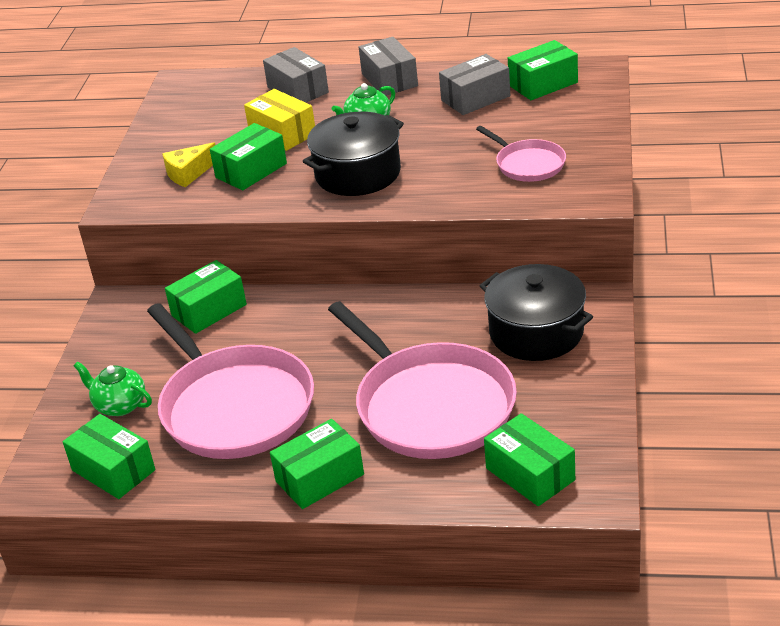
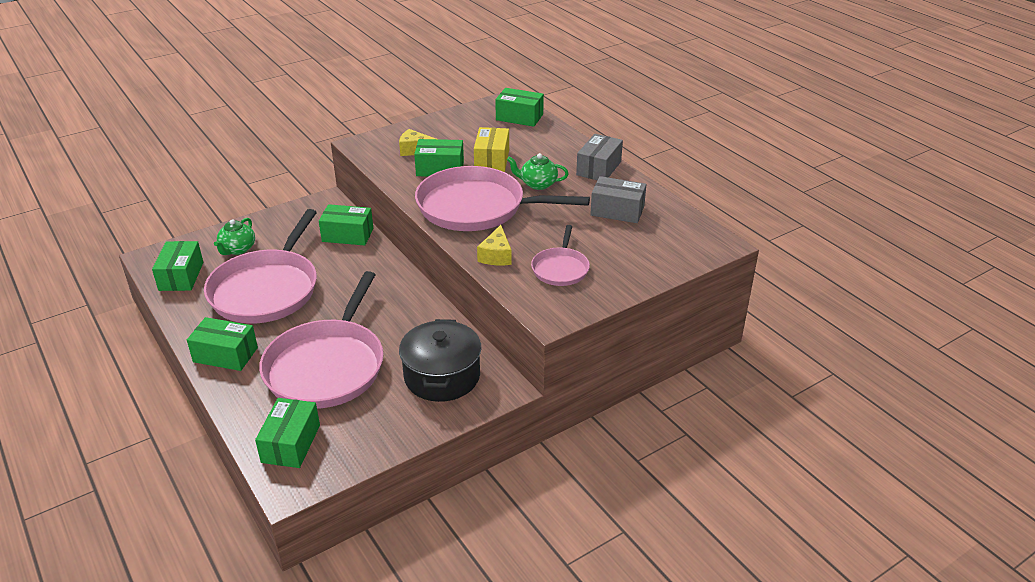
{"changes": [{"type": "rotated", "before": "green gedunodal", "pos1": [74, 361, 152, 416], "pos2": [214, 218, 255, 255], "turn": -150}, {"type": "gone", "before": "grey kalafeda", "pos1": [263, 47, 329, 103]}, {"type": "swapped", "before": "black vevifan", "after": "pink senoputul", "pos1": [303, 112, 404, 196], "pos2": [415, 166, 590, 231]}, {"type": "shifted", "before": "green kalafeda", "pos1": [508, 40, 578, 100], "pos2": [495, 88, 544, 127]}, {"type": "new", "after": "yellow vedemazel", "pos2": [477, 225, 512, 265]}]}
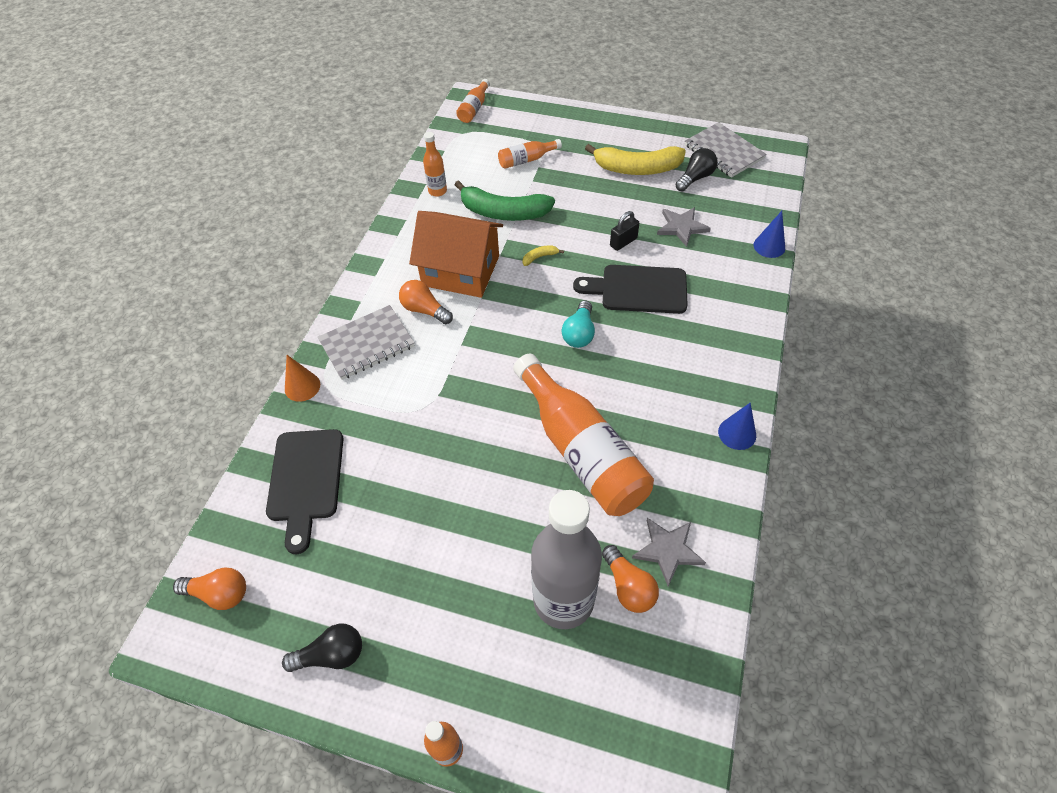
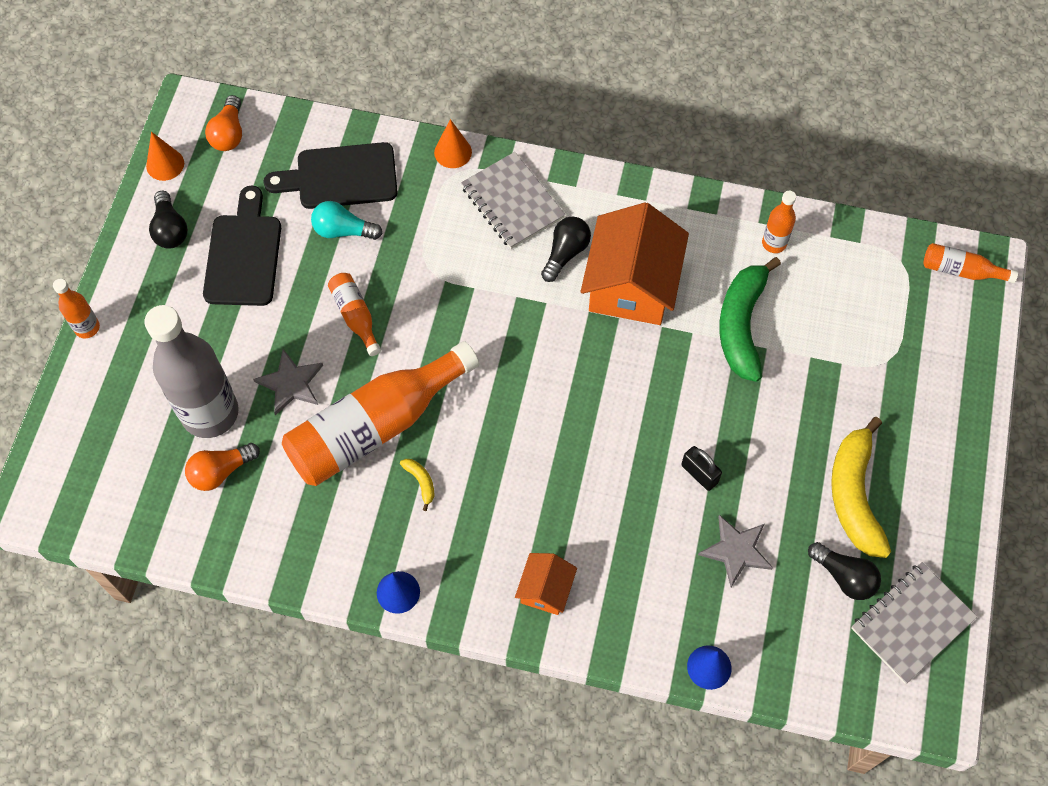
{"changes": [{"type": "repainted", "before": "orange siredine", "after": "black siredine", "pos1": [399, 280, 453, 324], "pos2": [541, 217, 591, 282]}, {"type": "shifted", "before": "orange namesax", "pos1": [498, 139, 562, 169], "pos2": [328, 273, 381, 356]}, {"type": "shifted", "before": "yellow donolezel", "pos1": [523, 245, 564, 266], "pos2": [400, 459, 434, 511]}, {"type": "shifted", "before": "turquoise siredine", "pos1": [562, 301, 595, 348], "pos2": [311, 201, 383, 240]}, {"type": "shifted", "before": "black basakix", "pos1": [573, 265, 688, 314], "pos2": [203, 186, 281, 306]}, {"type": "shifted", "before": "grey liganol", "pos1": [632, 518, 706, 586], "pos2": [253, 349, 323, 415]}, {"type": "new", "after": "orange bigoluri", "pos2": [146, 132, 184, 181]}, {"type": "new", "after": "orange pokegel", "pos2": [515, 553, 577, 615]}]}
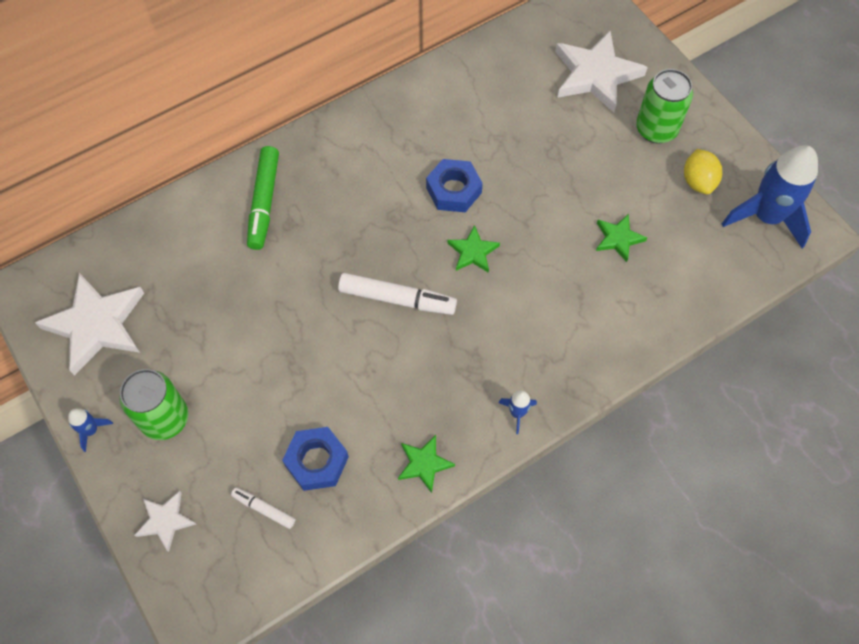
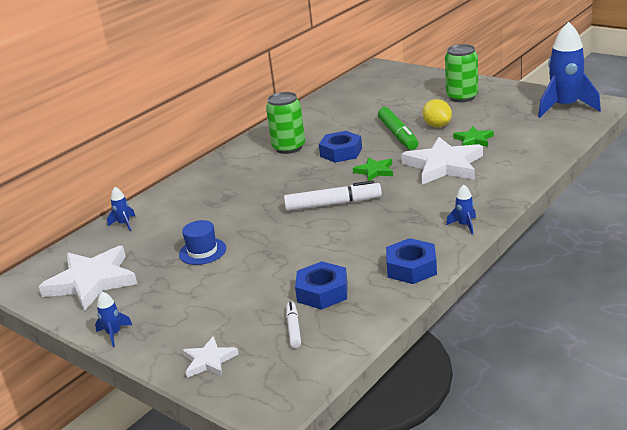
{"changes": [{"type": "shifted", "before": "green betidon", "pos1": [119, 369, 188, 440], "pos2": [266, 92, 305, 154]}, {"type": "rotated", "before": "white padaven", "pos1": [231, 487, 295, 529], "pos2": [286, 302, 301, 348], "turn": 75}, {"type": "shifted", "before": "green padaven", "pos1": [247, 146, 279, 250], "pos2": [378, 107, 418, 150]}, {"type": "swapped", "before": "green liganol", "after": "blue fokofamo", "pos1": [398, 435, 455, 493], "pos2": [386, 238, 437, 284]}, {"type": "shifted", "before": "white liganol", "pos1": [555, 31, 648, 113], "pos2": [401, 137, 483, 185]}, {"type": "shifted", "before": "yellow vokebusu", "pos1": [684, 149, 722, 194], "pos2": [423, 99, 452, 127]}, {"type": "new", "after": "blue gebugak", "pos2": [107, 187, 135, 231]}, {"type": "new", "after": "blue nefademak", "pos2": [179, 220, 226, 265]}]}
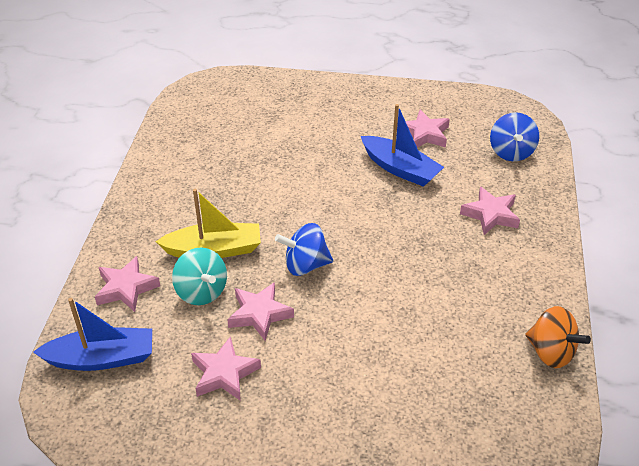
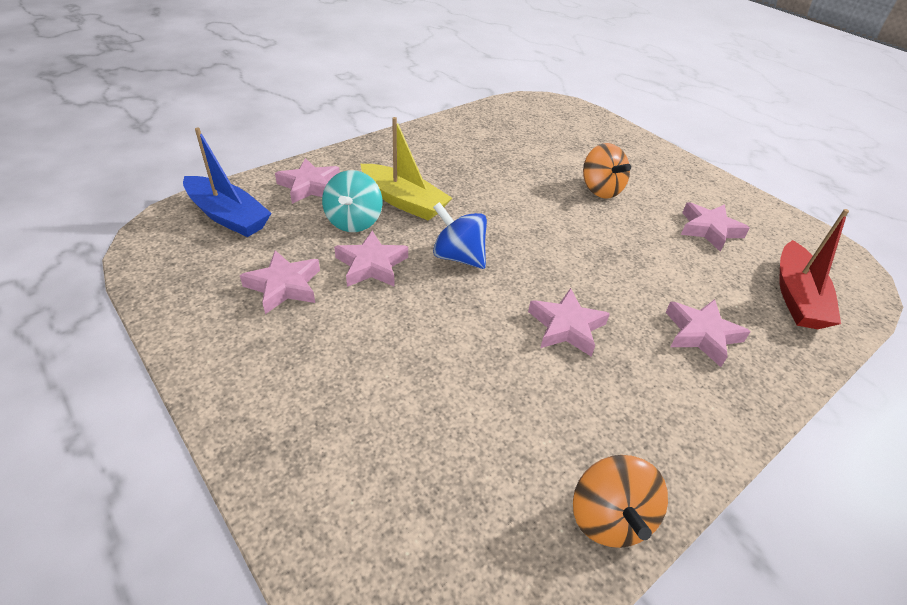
{"changes": [{"type": "gone", "before": "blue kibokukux", "pos1": [361, 104, 444, 187]}, {"type": "swapped", "before": "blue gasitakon", "after": "red kibokukux", "pos1": [490, 112, 539, 161], "pos2": [779, 209, 849, 329]}, {"type": "new", "after": "pink liganol", "pos2": [528, 288, 610, 356]}, {"type": "new", "after": "orange gasitakon", "pos2": [583, 143, 631, 199]}]}
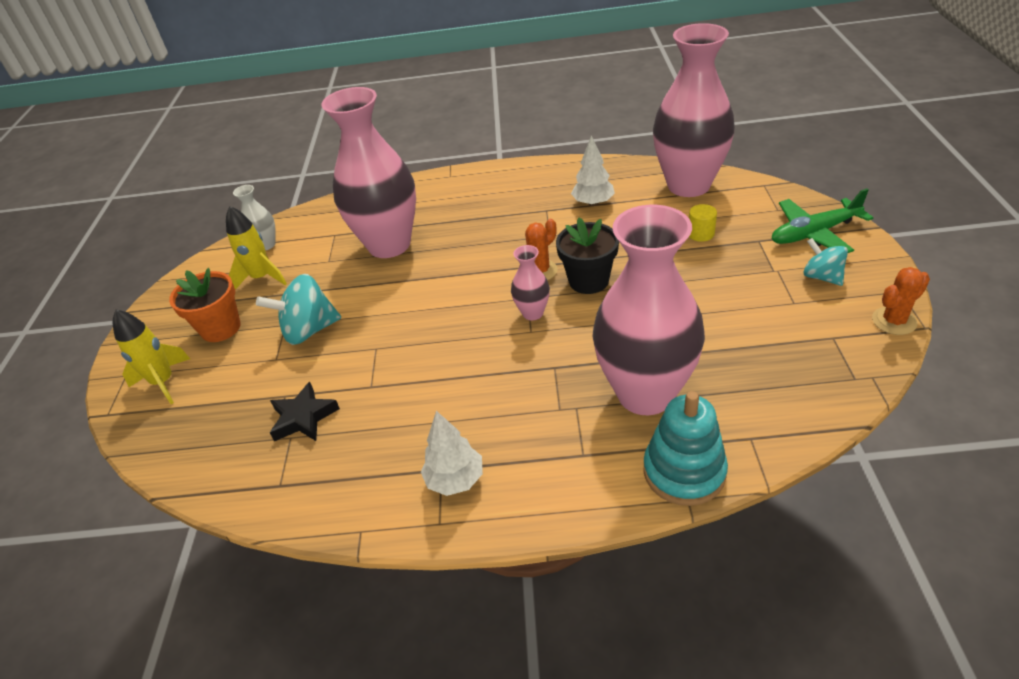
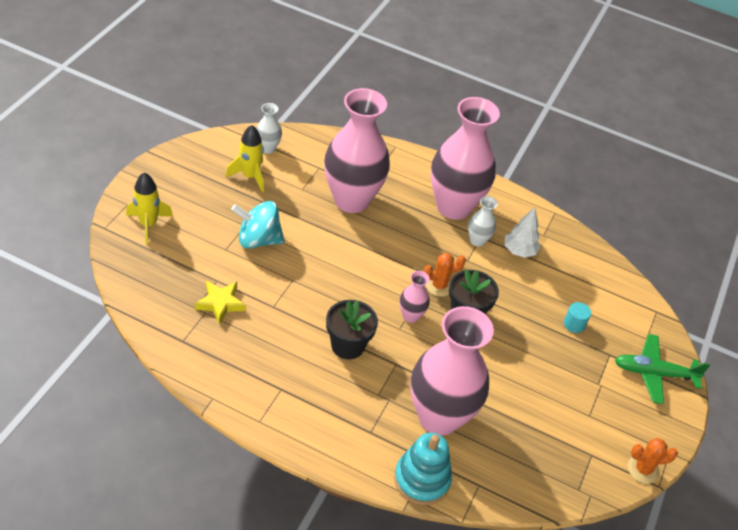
{"changes": [{"type": "gone", "before": "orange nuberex", "pos1": [169, 268, 241, 342]}, {"type": "repainted", "before": "black liganol", "after": "yellow liganol", "pos1": [270, 382, 340, 441], "pos2": [195, 281, 246, 325]}, {"type": "gone", "before": "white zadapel", "pos1": [421, 411, 483, 496]}, {"type": "shifted", "before": "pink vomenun", "pos1": [653, 23, 735, 197], "pos2": [431, 97, 500, 220]}, {"type": "repainted", "before": "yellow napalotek", "after": "turquoise napalotek", "pos1": [689, 204, 717, 242], "pos2": [564, 302, 591, 333]}, {"type": "gone", "before": "turquoise gasitakon", "pos1": [803, 238, 848, 286]}, {"type": "new", "after": "black nuberex", "pos2": [326, 300, 378, 359]}, {"type": "new", "after": "white vomenun", "pos2": [468, 196, 498, 247]}]}
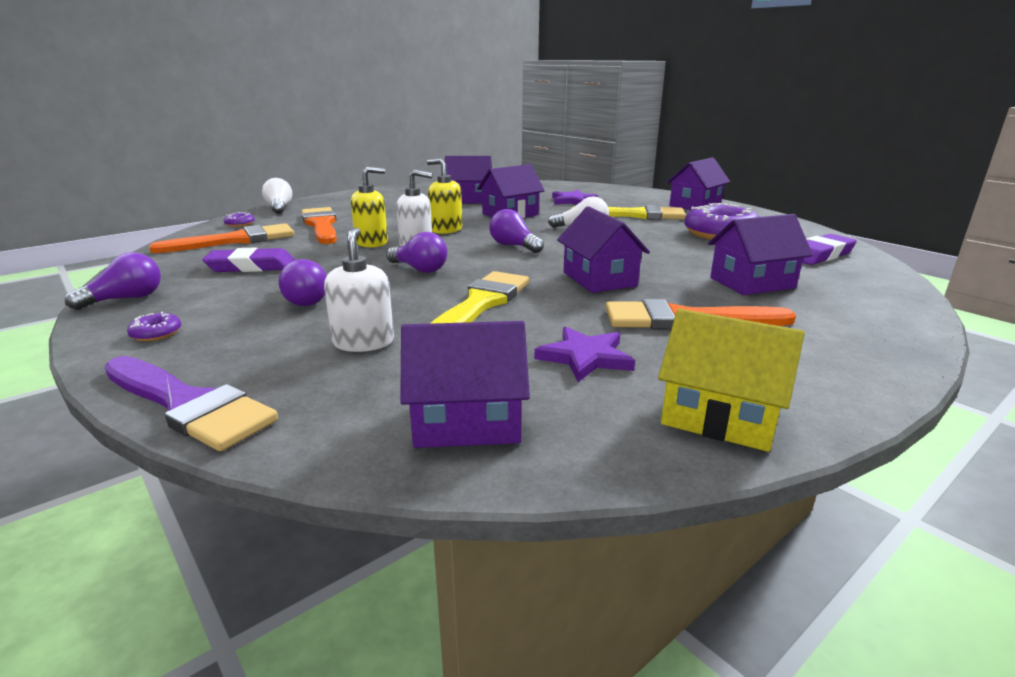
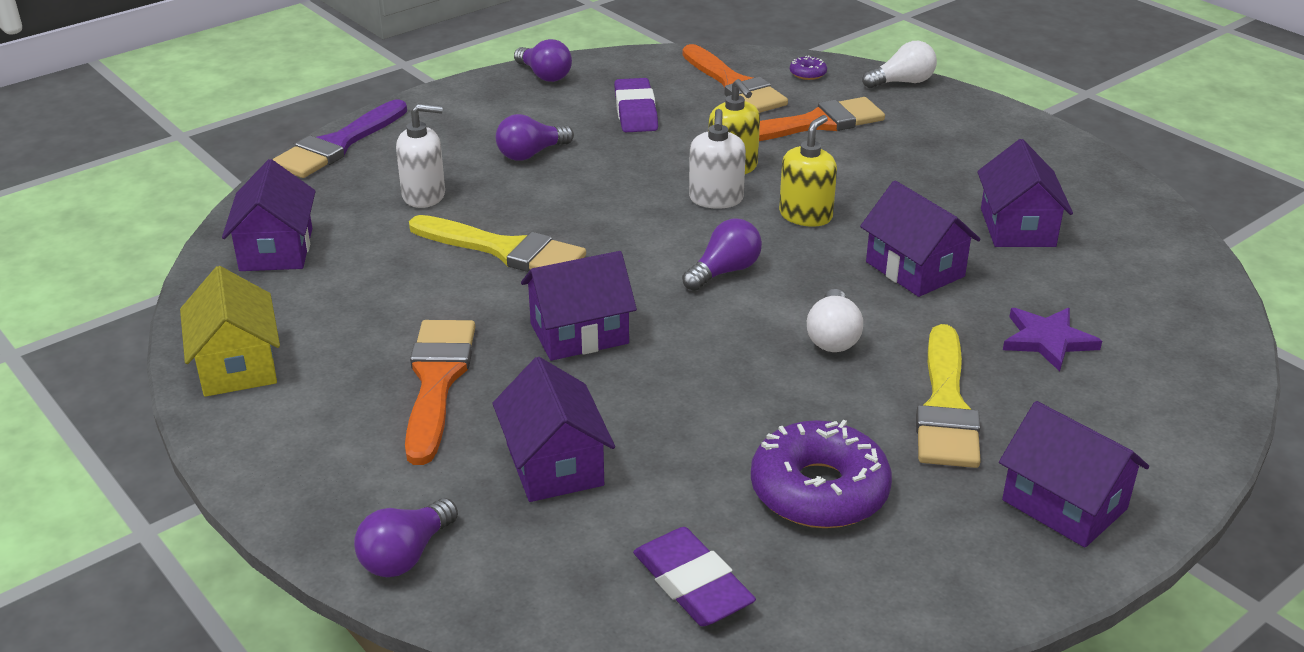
{"changes": [{"type": "gone", "before": "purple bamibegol", "pos1": [127, 312, 181, 341]}, {"type": "shifted", "before": "purple siredine", "pos1": [386, 232, 447, 273], "pos2": [354, 498, 458, 577]}, {"type": "gone", "before": "purple liganol", "pos1": [534, 327, 635, 382]}, {"type": "rotated", "before": "yellow pokegel", "pos1": [658, 309, 805, 452], "pos2": [180, 266, 280, 397], "turn": -45}]}
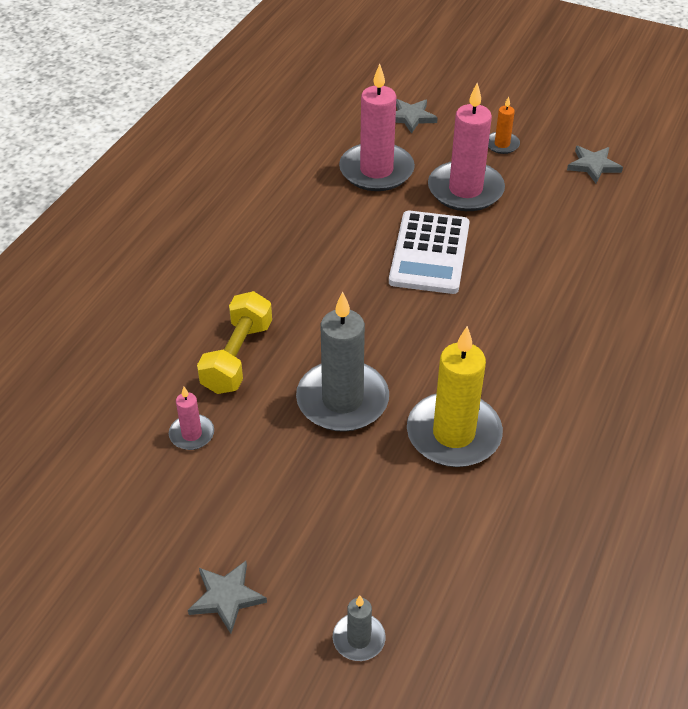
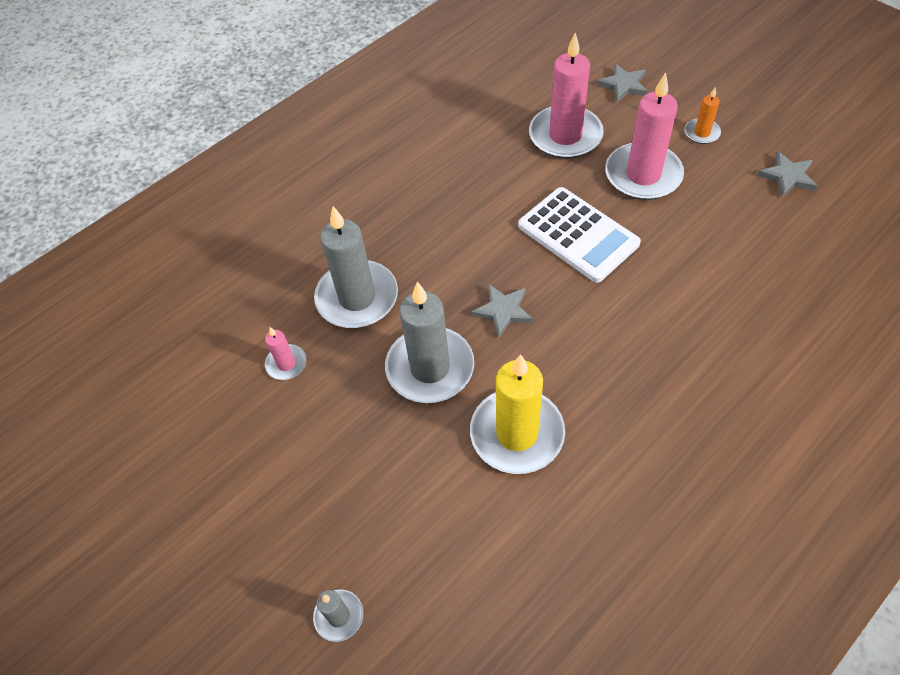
{"changes": [{"type": "shifted", "before": "grey liganol", "pos1": [188, 561, 267, 634], "pos2": [471, 284, 533, 338]}, {"type": "swapped", "before": "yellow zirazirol", "after": "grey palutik", "pos1": [197, 291, 272, 394], "pos2": [314, 206, 398, 328]}, {"type": "rotated", "before": "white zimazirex", "pos1": [389, 211, 470, 294], "pos2": [518, 187, 641, 283], "turn": -75}]}
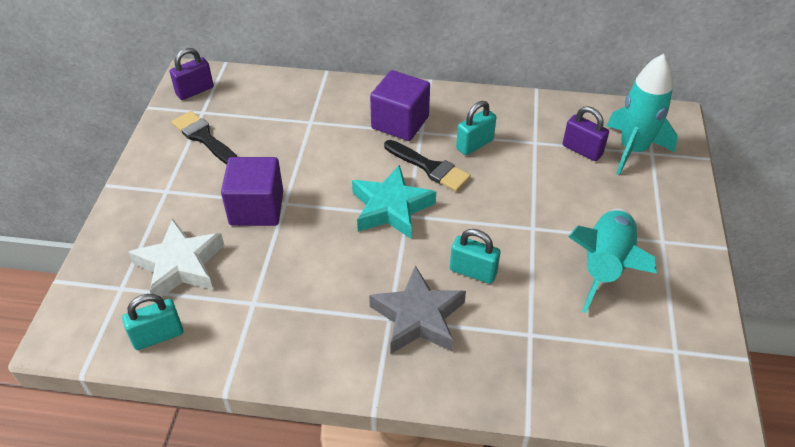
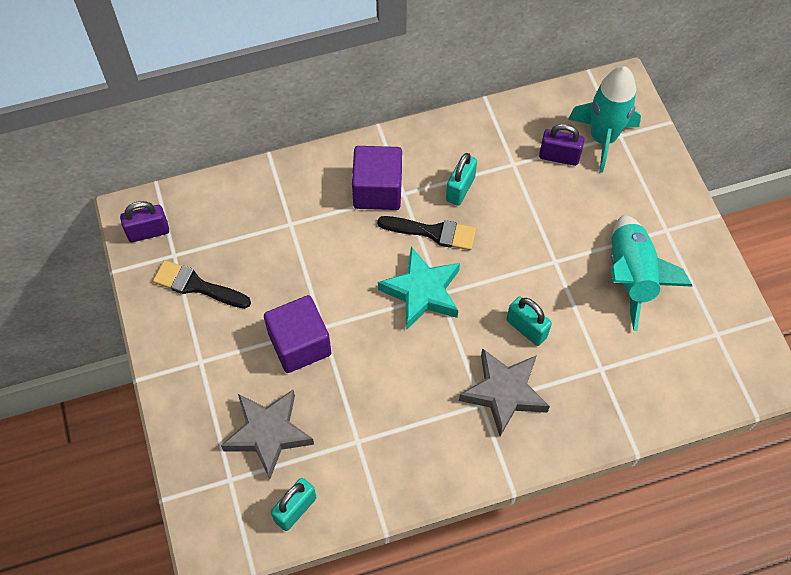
{"changes": [{"type": "repainted", "before": "white liganol", "after": "grey liganol", "pos1": [128, 219, 224, 297], "pos2": [221, 390, 314, 479]}, {"type": "rotated", "before": "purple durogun", "pos1": [170, 48, 214, 100], "pos2": [120, 201, 169, 242], "turn": 45}, {"type": "rotated", "before": "turquoise durogun", "pos1": [450, 229, 501, 284], "pos2": [506, 296, 552, 346], "turn": 45}]}
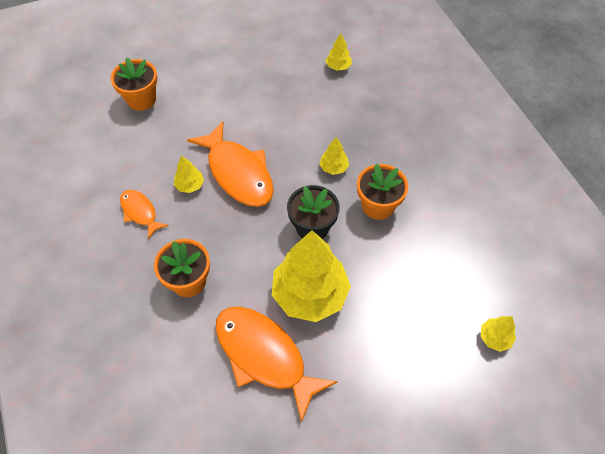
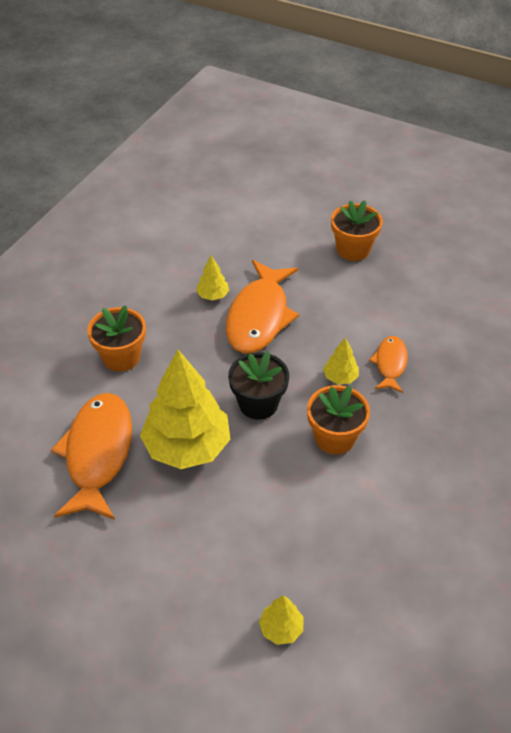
{"changes": [{"type": "shifted", "before": "orange nuberex", "pos1": [111, 57, 157, 111], "pos2": [331, 200, 383, 261]}, {"type": "shifted", "before": "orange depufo", "pos1": [120, 190, 169, 239], "pos2": [369, 336, 408, 393]}, {"type": "gone", "before": "yellow zadapel", "pos1": [326, 33, 352, 71]}]}
